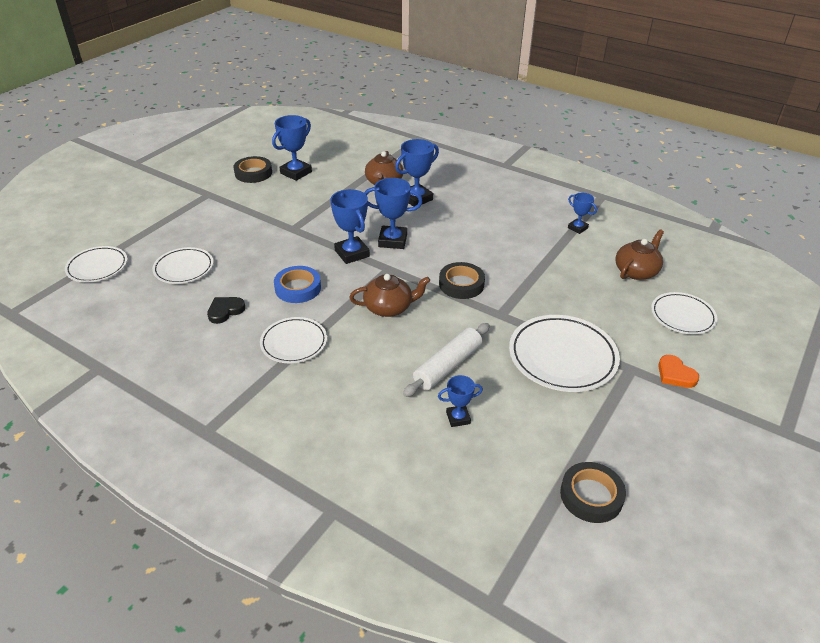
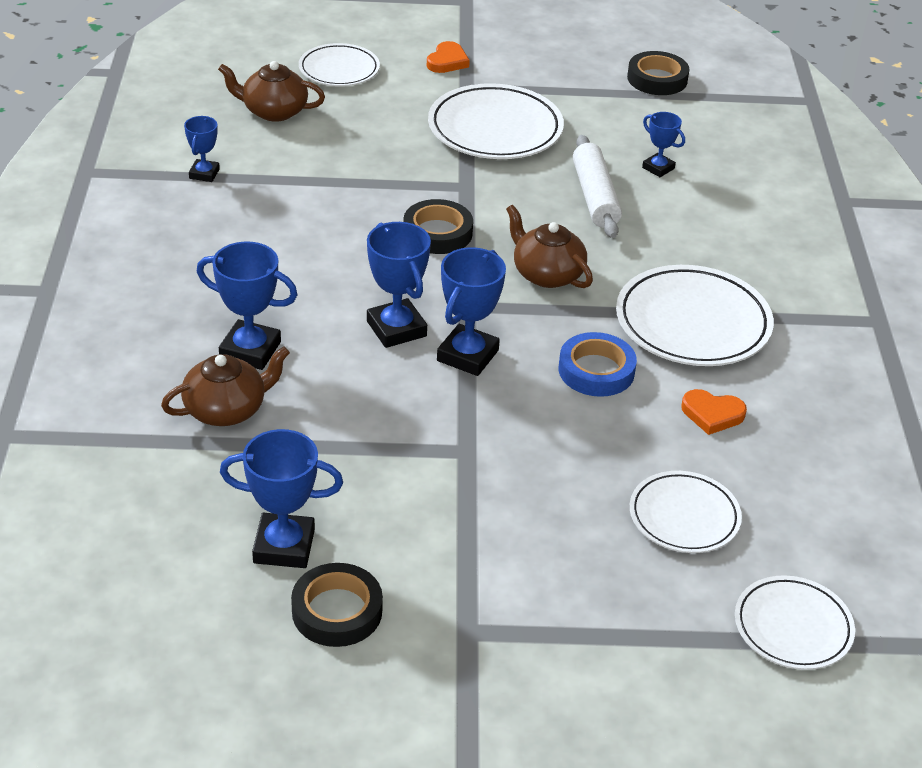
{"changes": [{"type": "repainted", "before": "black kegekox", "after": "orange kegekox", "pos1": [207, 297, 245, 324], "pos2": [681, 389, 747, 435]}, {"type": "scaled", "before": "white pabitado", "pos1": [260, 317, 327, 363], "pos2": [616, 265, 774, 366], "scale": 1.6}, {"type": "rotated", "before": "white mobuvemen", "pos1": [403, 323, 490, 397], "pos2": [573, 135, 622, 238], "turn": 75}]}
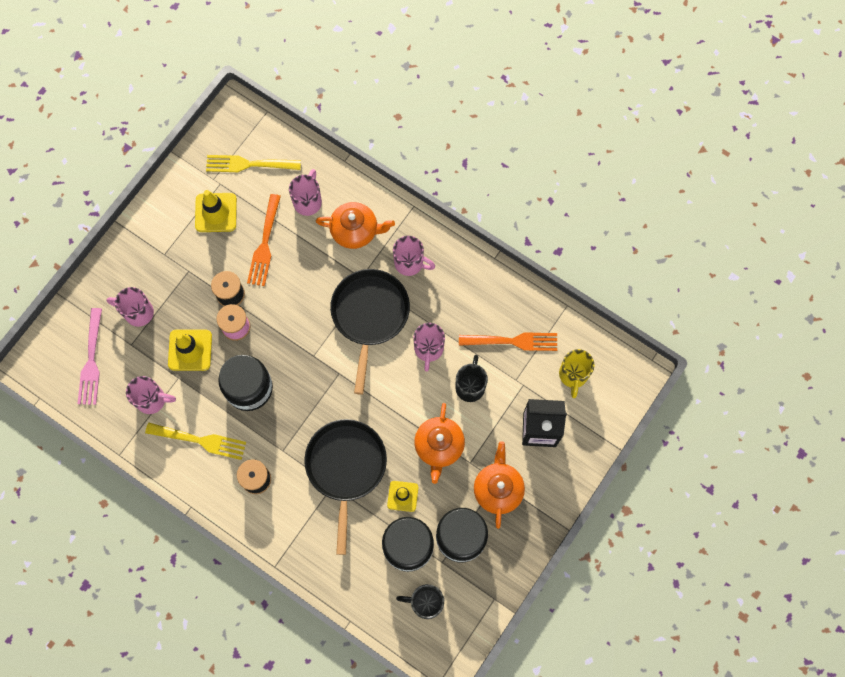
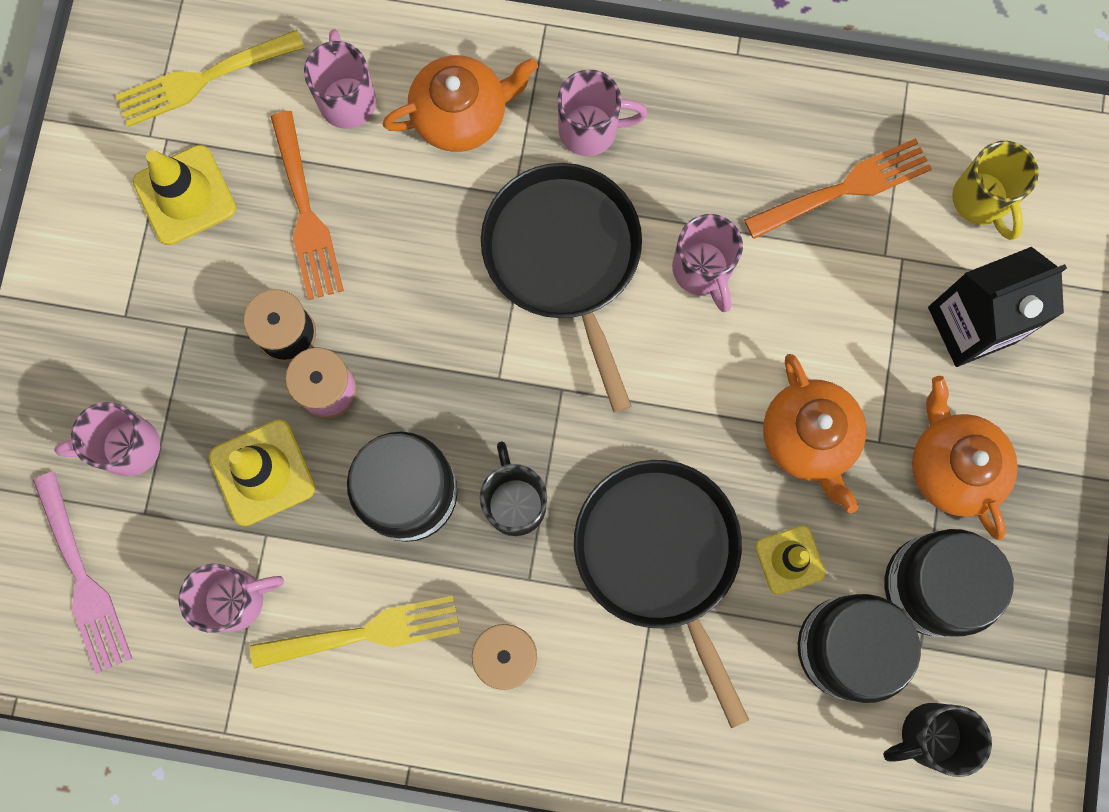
{"changes": [{"type": "shifted", "before": "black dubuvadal", "pos1": [455, 355, 488, 402], "pos2": [480, 441, 547, 536]}]}
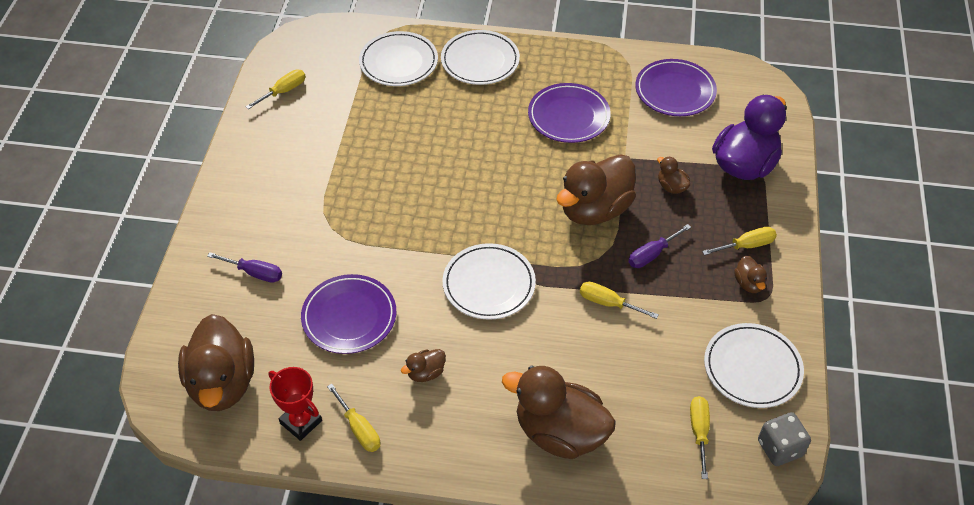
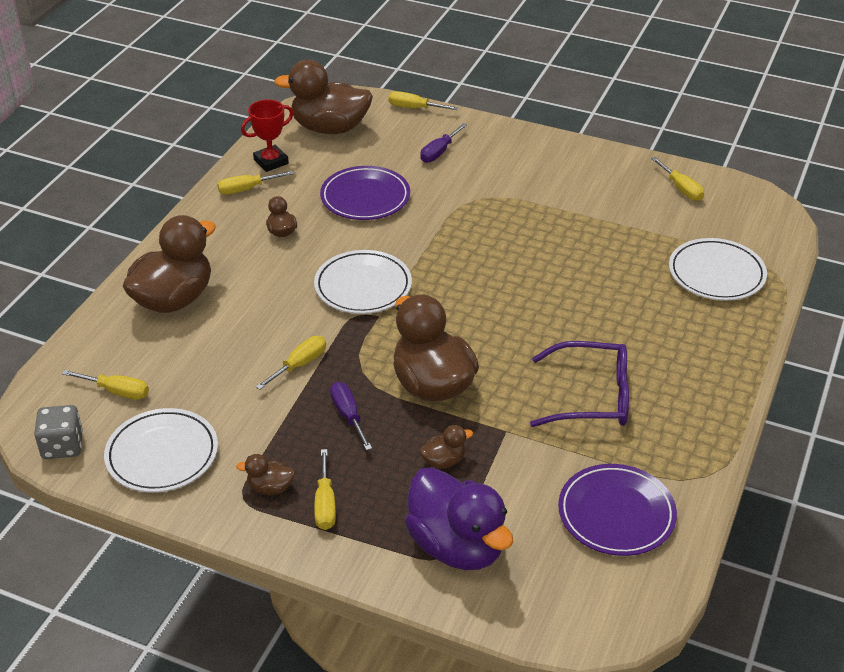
{"changes": [{"type": "gone", "before": "white pabitado", "pos1": [441, 30, 520, 85]}, {"type": "swapped", "before": "purple pabitado", "after": "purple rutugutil", "pos1": [528, 83, 611, 143], "pos2": [530, 341, 629, 427]}, {"type": "new", "after": "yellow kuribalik", "pos2": [389, 91, 458, 110]}]}
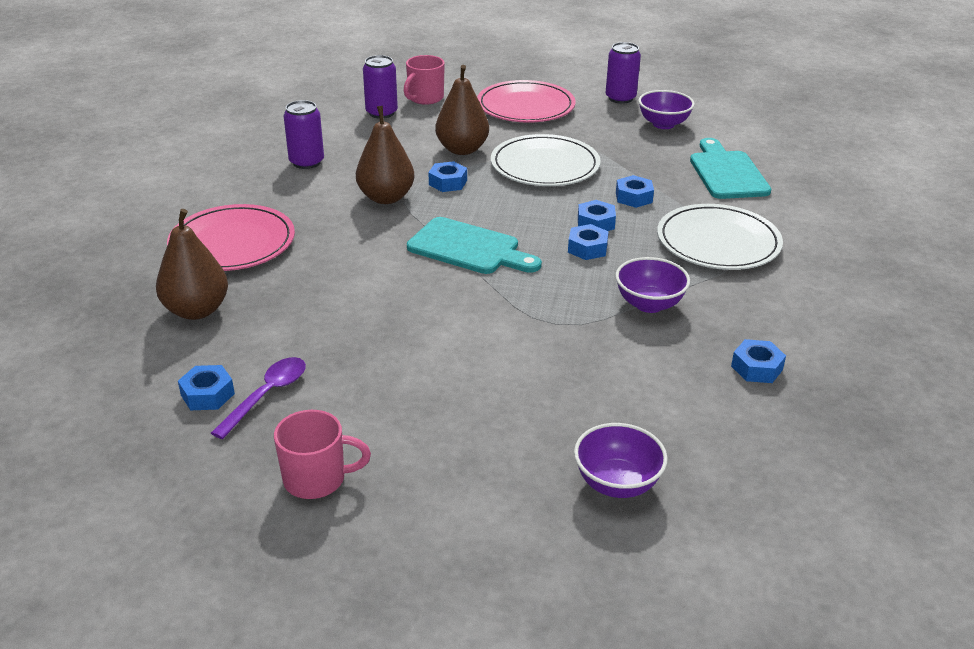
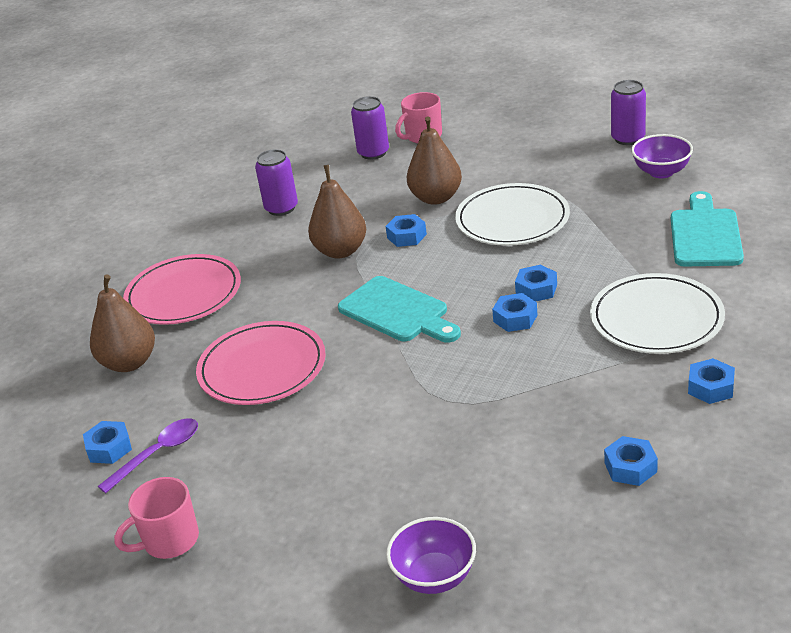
{"changes": [{"type": "rotated", "before": "pink dubuvadal", "pos1": [274, 410, 371, 499], "pos2": [114, 477, 199, 559], "turn": 135}, {"type": "shifted", "before": "pink pabitado", "pos1": [477, 80, 576, 123], "pos2": [196, 321, 326, 405]}, {"type": "gone", "before": "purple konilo", "pos1": [615, 257, 690, 313]}, {"type": "shifted", "before": "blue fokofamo", "pos1": [616, 175, 654, 208], "pos2": [688, 358, 735, 404]}]}
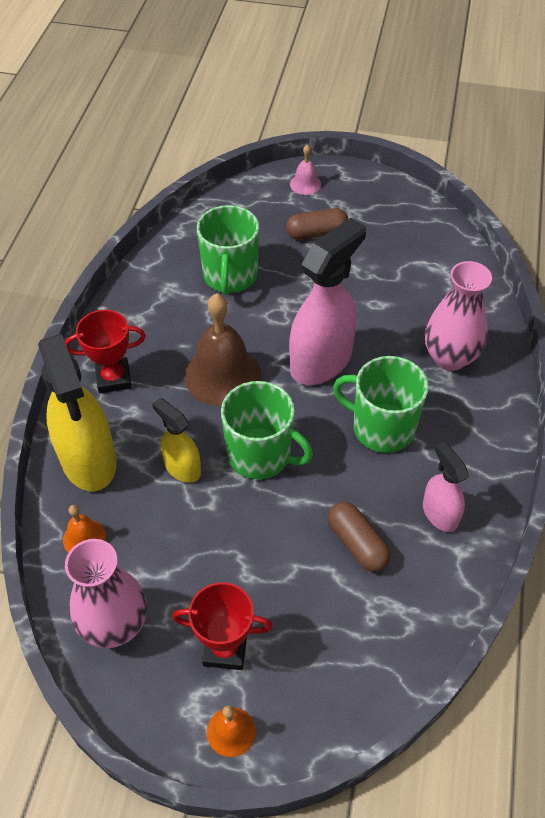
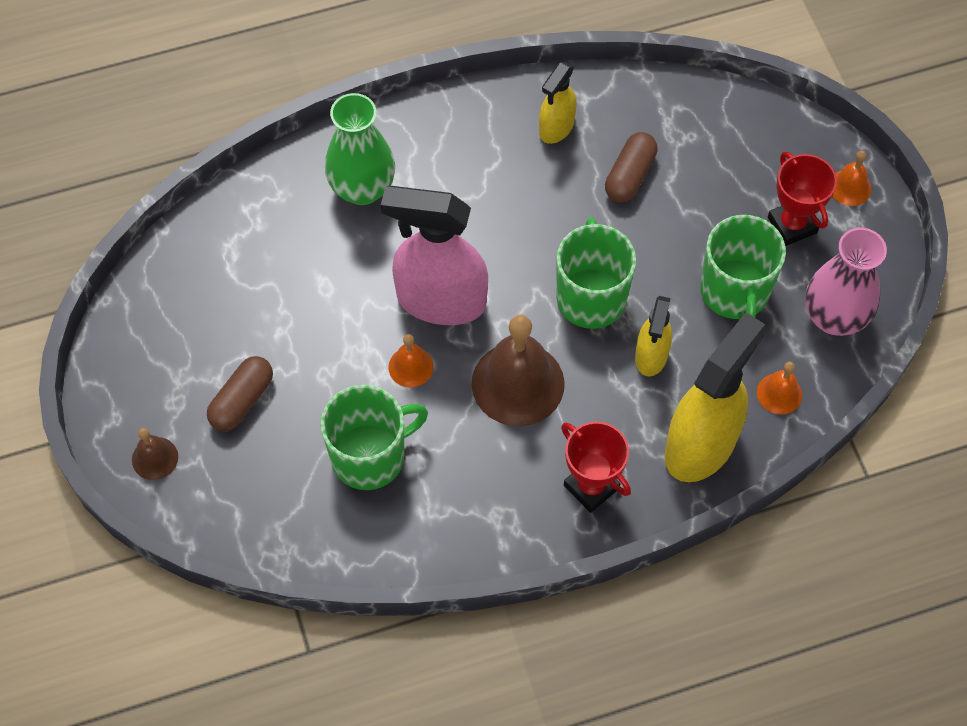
{"changes": [{"type": "rotated", "before": "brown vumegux", "pos1": [286, 208, 348, 240], "pos2": [207, 356, 273, 431], "turn": 75}, {"type": "repainted", "before": "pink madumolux", "after": "brown madumolux", "pos1": [290, 145, 321, 195], "pos2": [132, 428, 178, 480]}, {"type": "shifted", "before": "green dubuvadal", "pos1": [333, 356, 428, 453], "pos2": [700, 215, 786, 320]}, {"type": "repainted", "before": "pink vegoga", "after": "yellow vegoga", "pos1": [423, 441, 469, 532], "pos2": [539, 62, 577, 144]}, {"type": "repainted", "before": "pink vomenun", "after": "green vomenun", "pos1": [425, 261, 492, 371], "pos2": [325, 93, 395, 205]}, {"type": "new", "after": "orange madumolux", "pos2": [388, 334, 434, 387]}]}
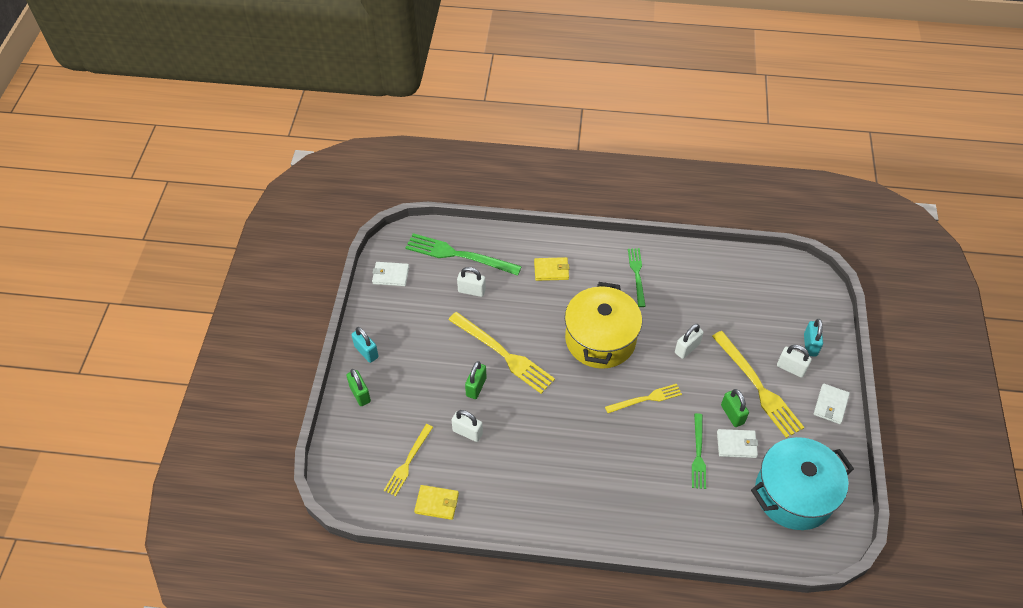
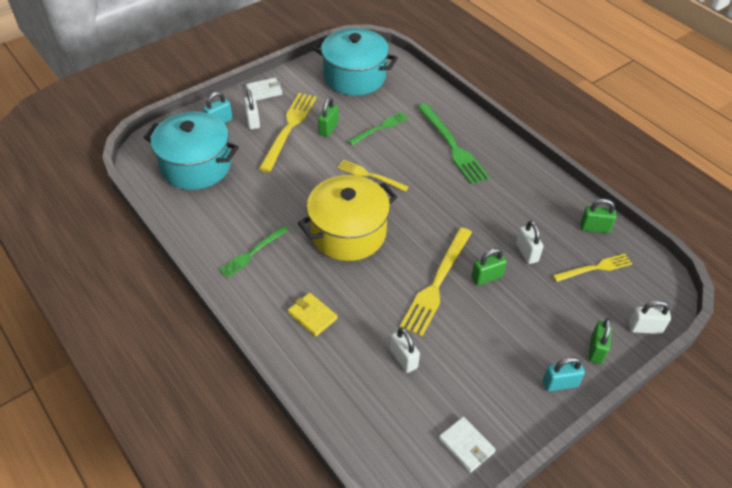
{"changes": [{"type": "rotated", "before": "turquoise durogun", "pos1": [352, 327, 379, 363], "pos2": [543, 357, 585, 392], "turn": 75}, {"type": "shifted", "before": "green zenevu", "pos1": [406, 233, 522, 276], "pos2": [417, 103, 490, 185]}, {"type": "swapped", "before": "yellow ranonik", "after": "green durogun", "pos1": [414, 485, 459, 520], "pos2": [581, 199, 616, 233]}, {"type": "rotated", "before": "yellow zenevu", "pos1": [448, 312, 555, 394], "pos2": [400, 227, 472, 336], "turn": -150}, {"type": "shifted", "before": "white durogun", "pos1": [675, 324, 704, 359], "pos2": [629, 300, 671, 334]}, {"type": "gone", "before": "white ranonik", "pos1": [717, 429, 758, 458]}, {"type": "new", "after": "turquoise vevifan", "pos2": [143, 112, 239, 190]}]}
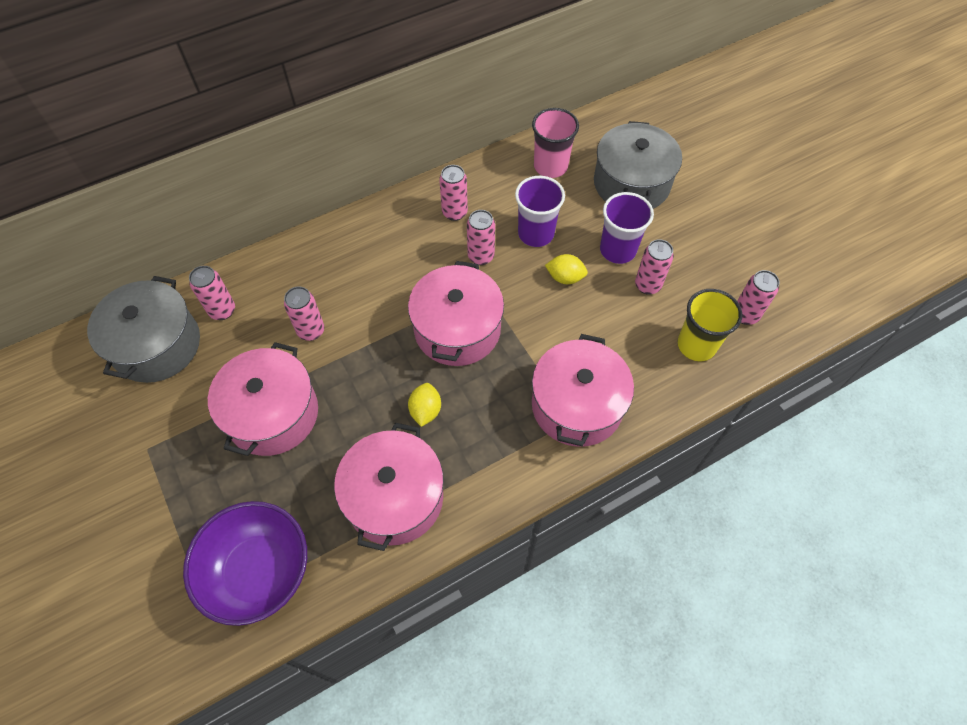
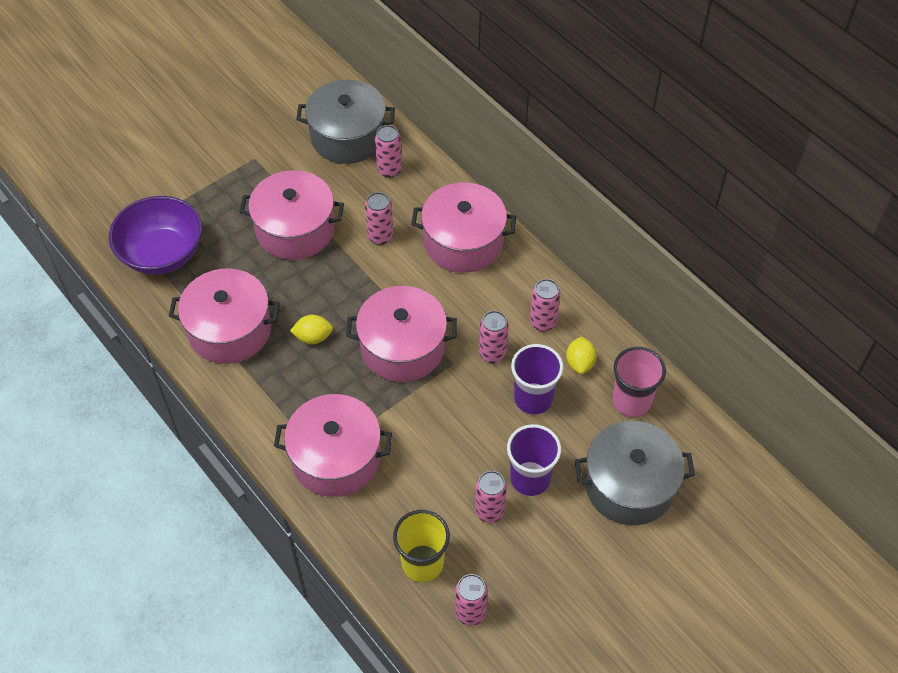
{"changes": [{"type": "shifted", "before": "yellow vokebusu", "pos1": [545, 254, 588, 284], "pos2": [566, 337, 596, 374]}, {"type": "new", "after": "pink vevifan", "pos2": [411, 183, 516, 273]}]}
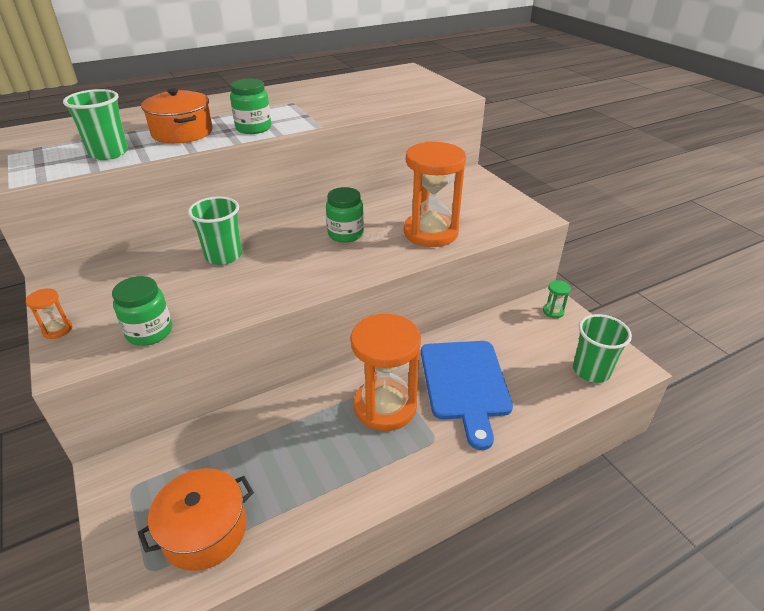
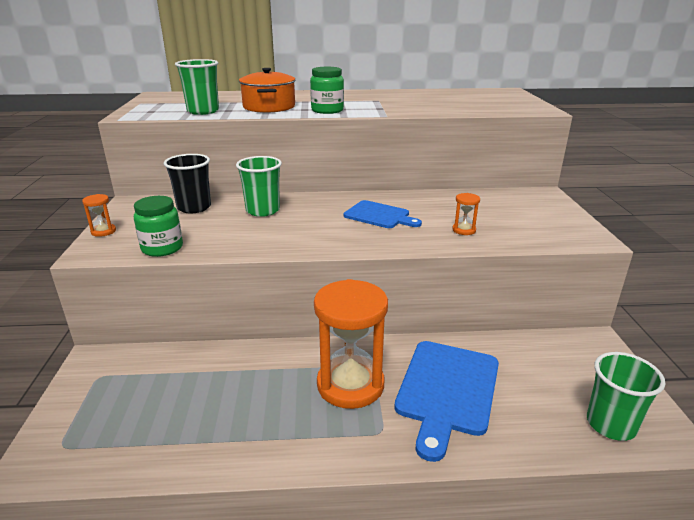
{"changes": [{"type": "gone", "before": "orange vevifan", "pos1": [138, 468, 254, 571]}, {"type": "swapped", "before": "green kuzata", "after": "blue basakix", "pos1": [326, 187, 364, 243], "pos2": [344, 200, 422, 228]}, {"type": "scaled", "before": "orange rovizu", "pos1": [404, 141, 466, 247], "pos2": [452, 193, 480, 235], "scale": 0.4}, {"type": "gone", "before": "green rovizu", "pos1": [543, 280, 571, 318]}, {"type": "new", "after": "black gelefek", "pos2": [164, 154, 211, 213]}]}
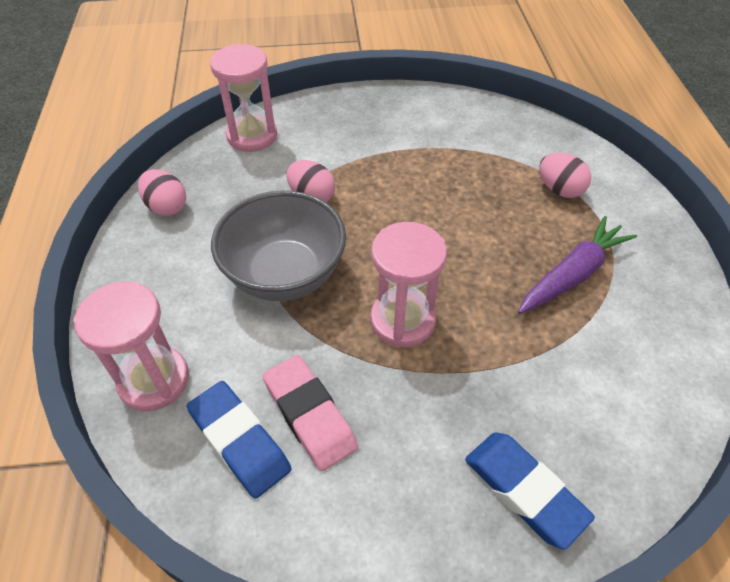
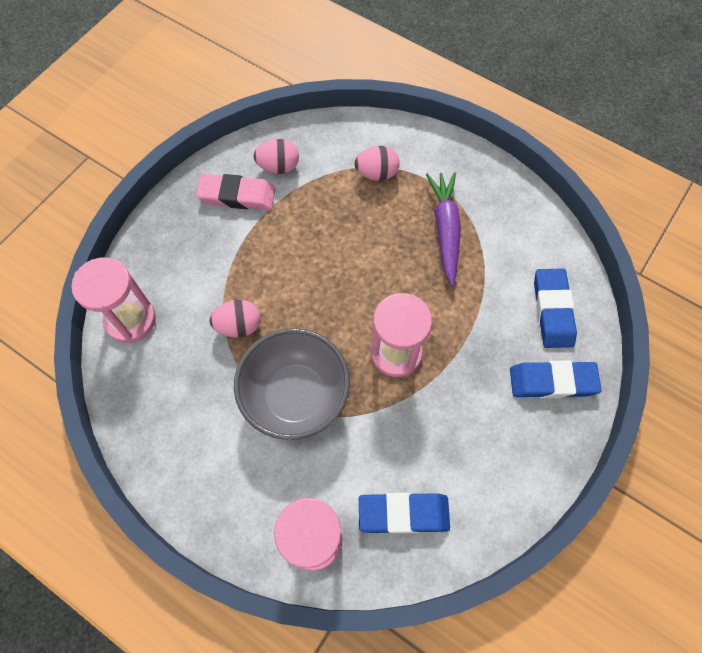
{"changes": [{"type": "shifted", "before": "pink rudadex", "pos1": [138, 169, 186, 216], "pos2": [253, 139, 299, 174]}, {"type": "shifted", "before": "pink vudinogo", "pos1": [263, 355, 358, 471], "pos2": [196, 174, 276, 210]}, {"type": "new", "after": "blue vudinogo", "pos2": [534, 268, 577, 348]}]}
